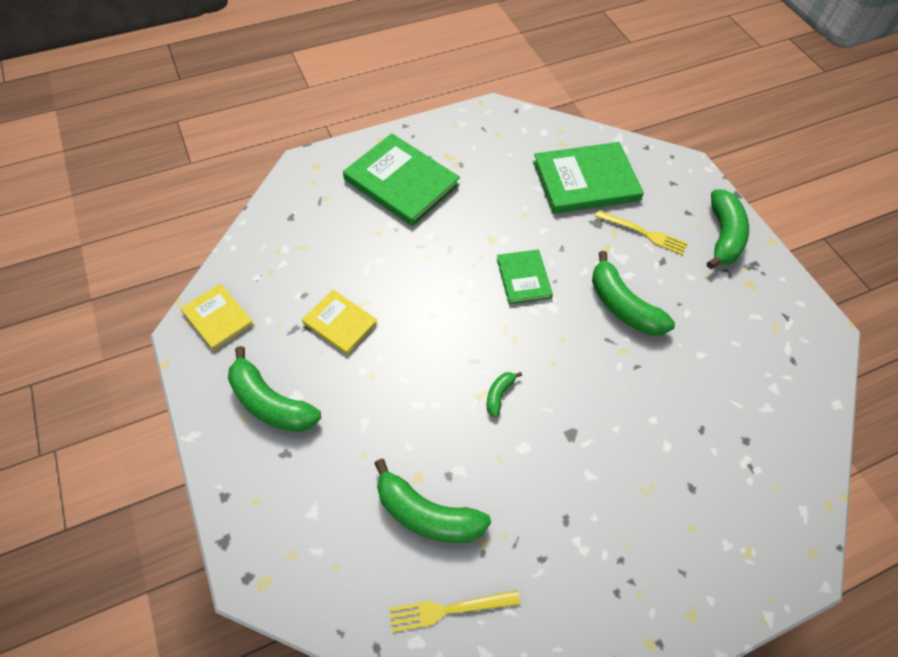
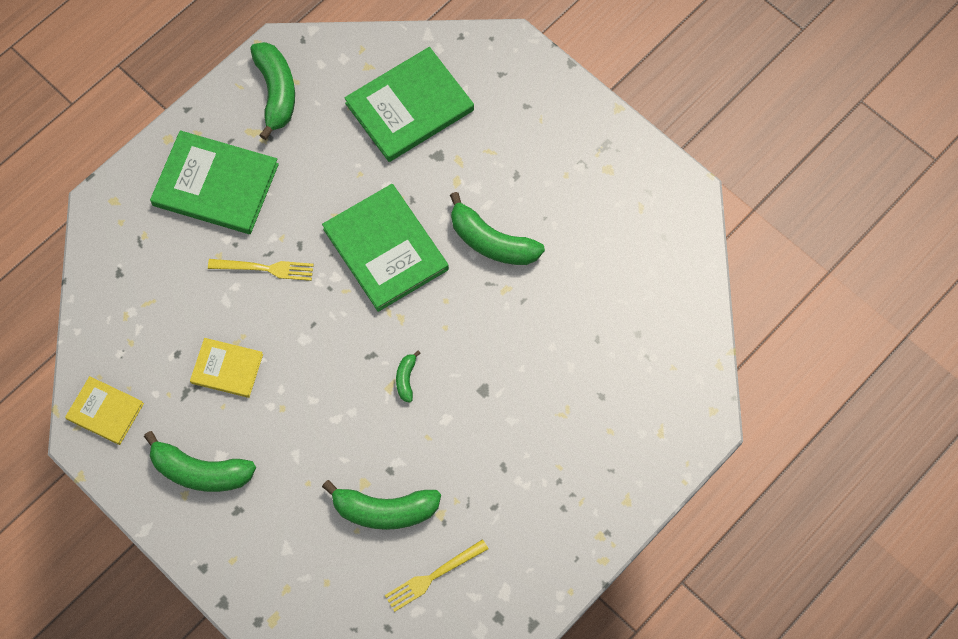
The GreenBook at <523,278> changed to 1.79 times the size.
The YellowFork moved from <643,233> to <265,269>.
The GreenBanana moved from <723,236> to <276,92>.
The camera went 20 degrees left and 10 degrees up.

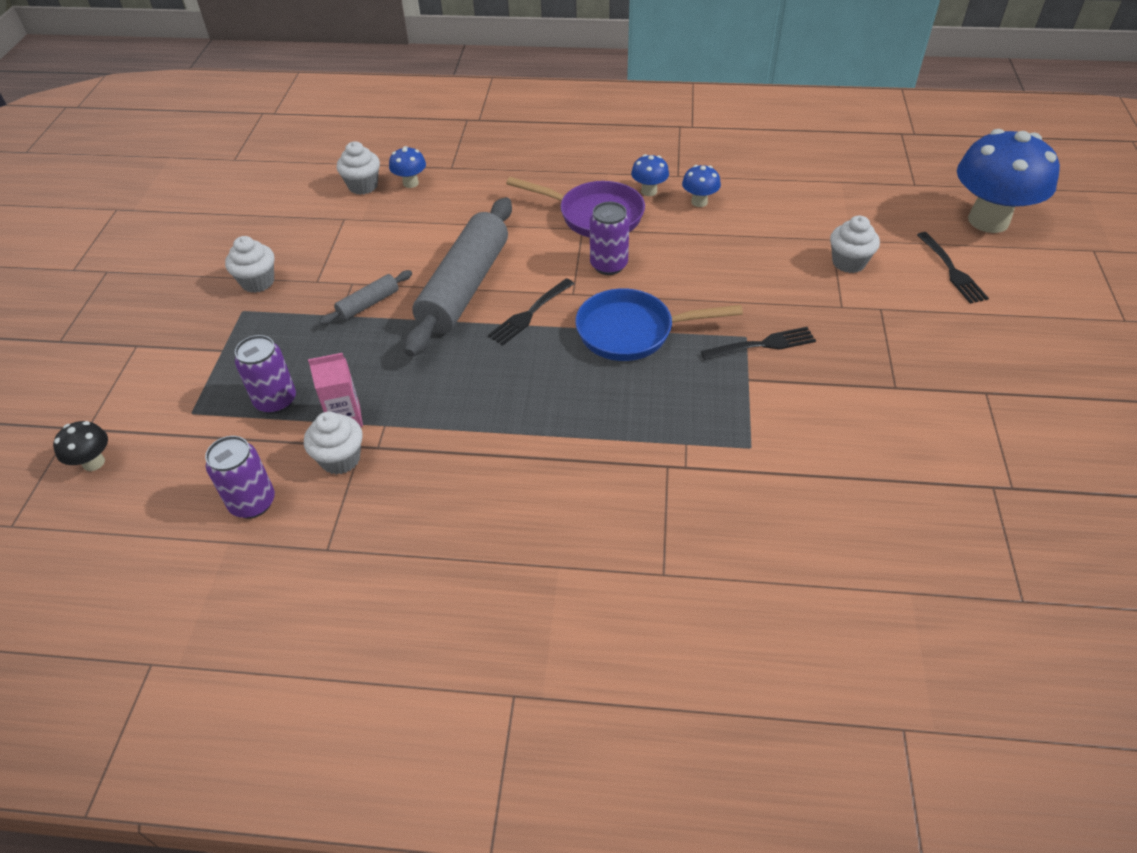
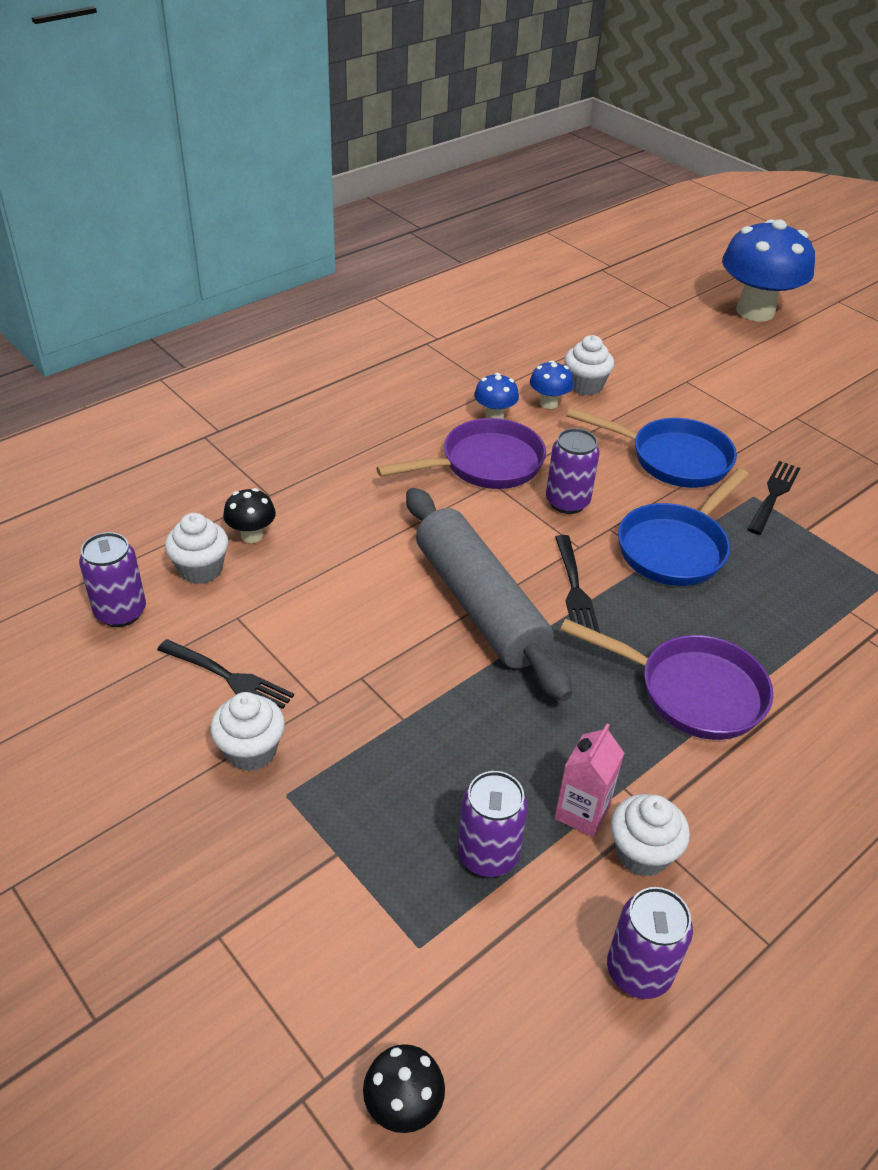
The GreyRollingPin at <368,304> disappeared.
The BlueMushroom at <410,183> became the BlackMushroom at <252,535>.
The WhiteCupcake moved from <848,262> to <585,386>.
The BlackFork moved from <951,270> to <229,678>.
The PurpleCan at <120,612> appeared.
The PurplePan at <691,691> appeared.
The BluePan at <672,458> appeared.
The camera went 50 degrees left and 5 degrees down.

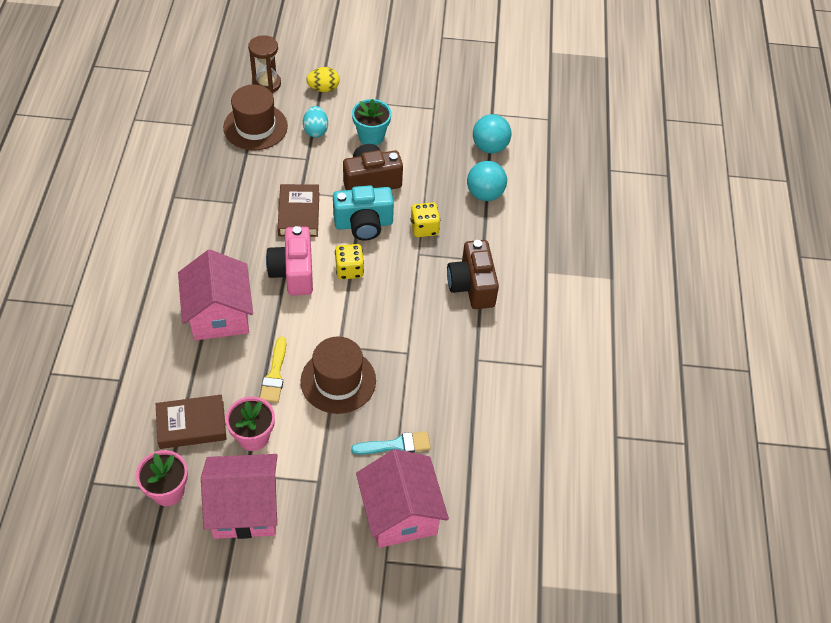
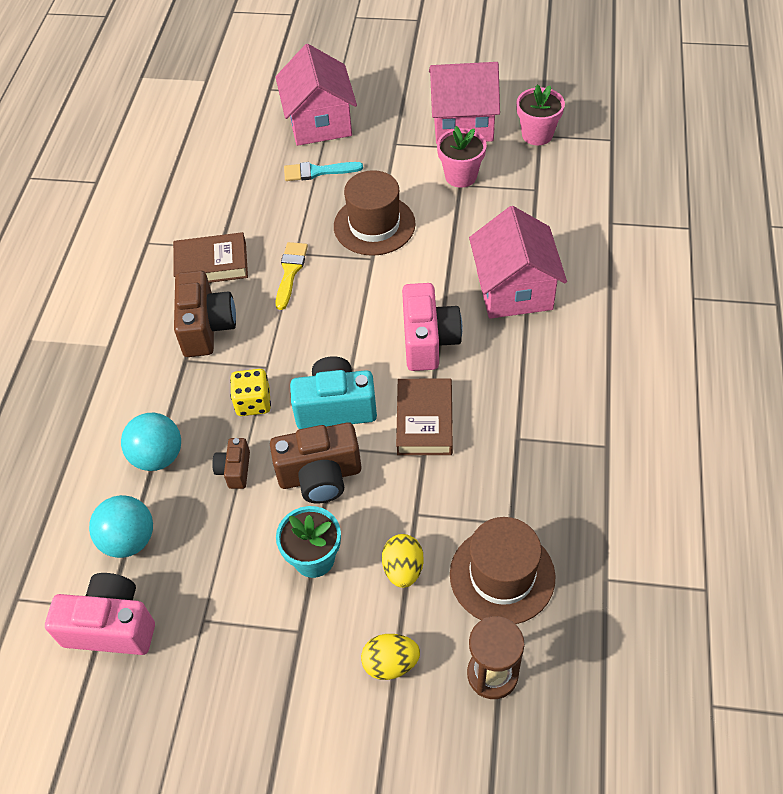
The BrownBook moved from <192,425> to <212,264>.
The YellowBrush moved from <274,374> to <290,272>.
The TurquoiseEgg at <315,130> became the YellowEgg at <403,569>.
The YellowDice at <349,270> disappeared.
The PinkCamera at <111,626> appeared.
The BrownCamera at <235,470> appeared.
The camera went 170 degrees left and 0 degrees up.

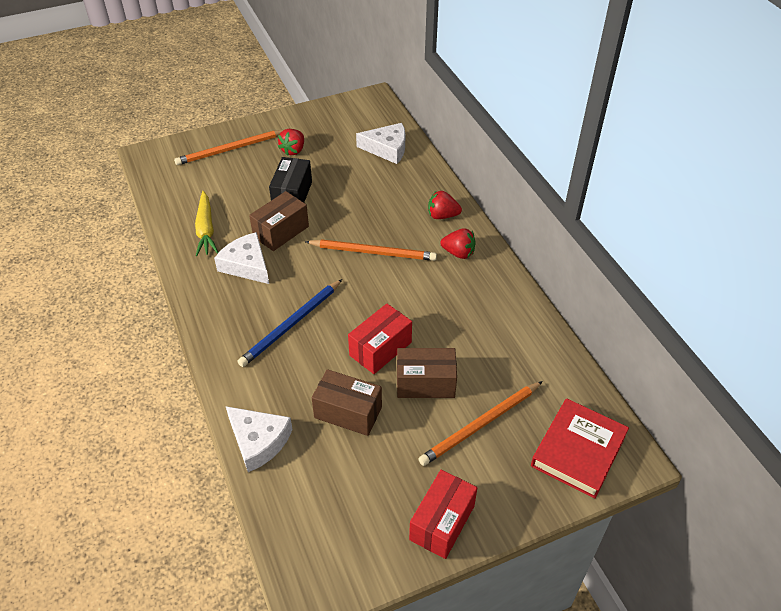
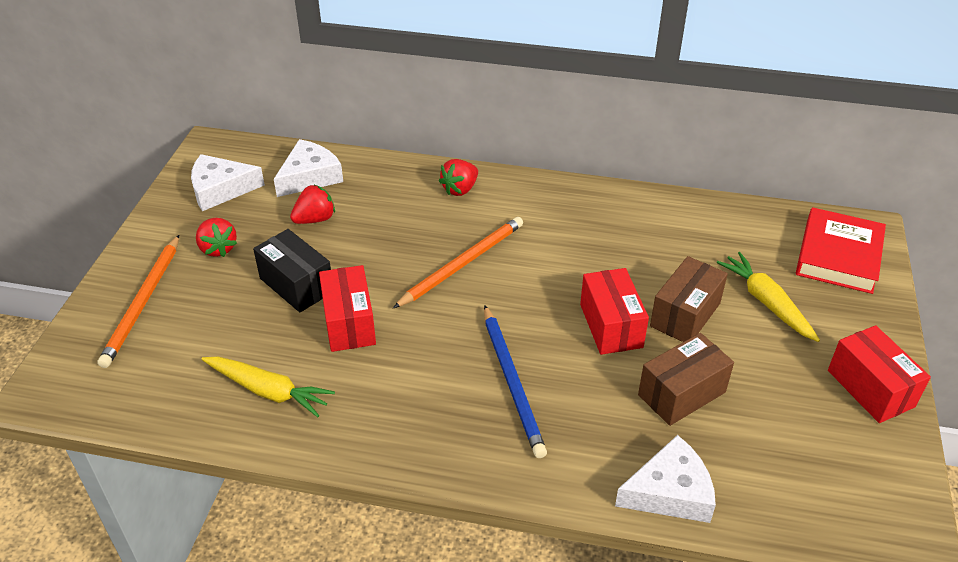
The WhiteCheese moved from <246,265> to <220,189>.
The BrownBox at <281,231> became the RedBox at <349,323>.
The OrangePencil at <480,425> was replaced by the YellowCarrot at <766,302>.
The RedStrawberry moved from <458,253> to <315,219>.
The RedBook at <578,451> turned 45 degrees clockwise.
The camera went 55 degrees left and 5 degrees down.

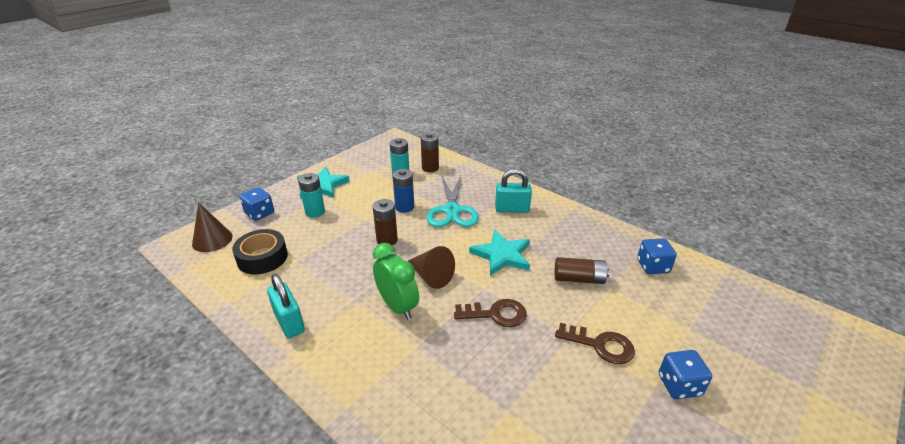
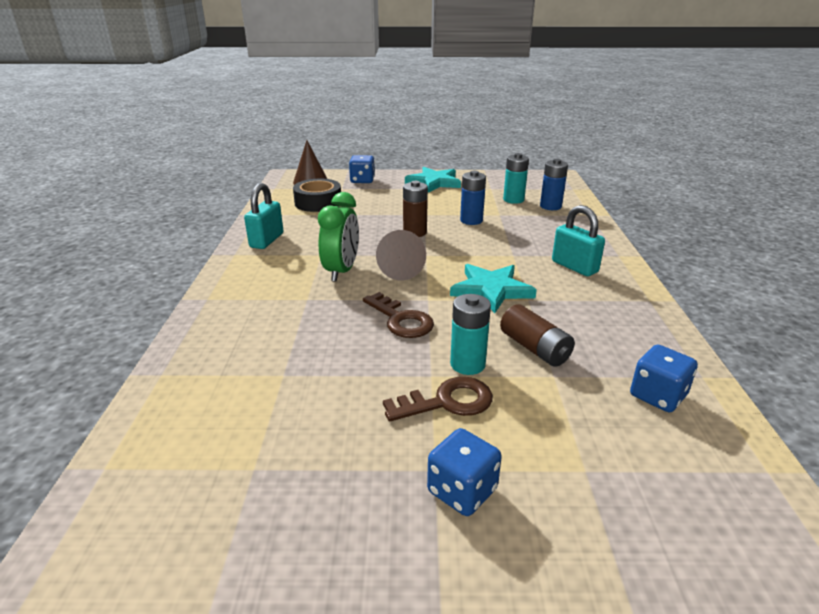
The TurquoiseBattery moved from <315,212> to <467,364>.
The BrownBattery at <430,168> became the BlueBattery at <550,206>.
The TurquoiseScissors at <452,210> disappeared.
The BrownKey at <600,345> turned 90 degrees counterclockwise.
The camera went 50 degrees right and 5 degrees down.

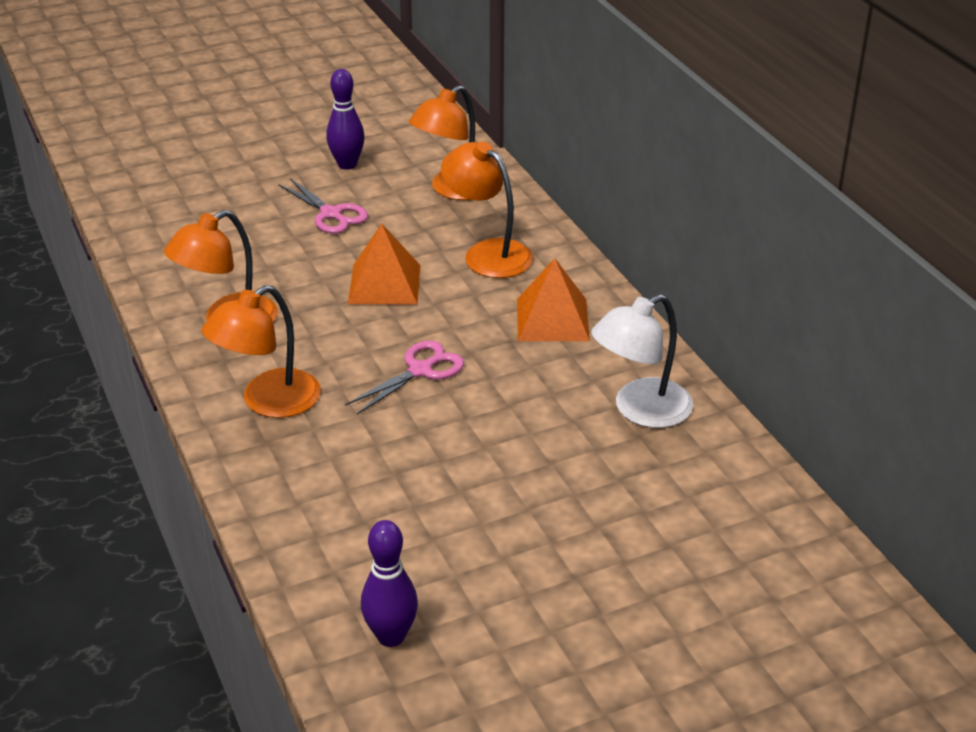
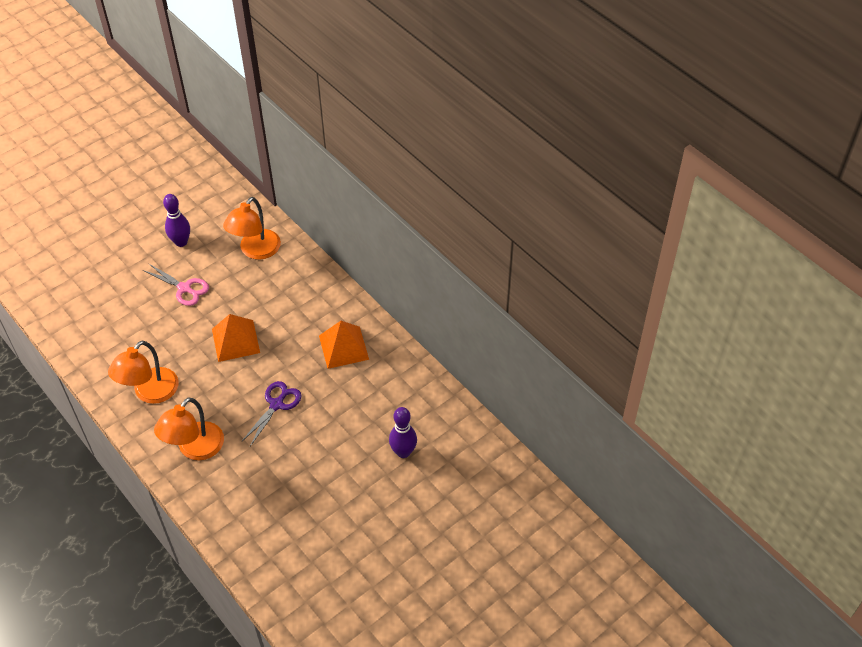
The PinkScissors at <420,370> became the PurpleScissors at <277,404>.
The PurpleBowlingPin moved from <391,636> to <403,452>.
The OrangeLamp at <487,253> disappeared.
The WhiteLamp at <640,410> disappeared.
The camera went 15 degrees left and 15 degrees up.

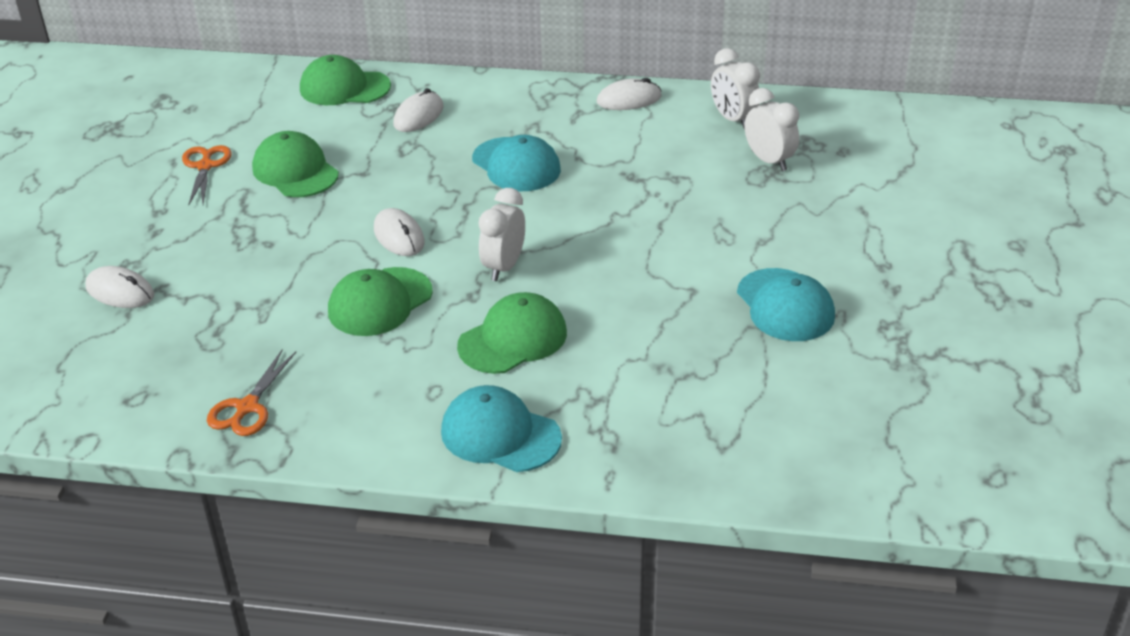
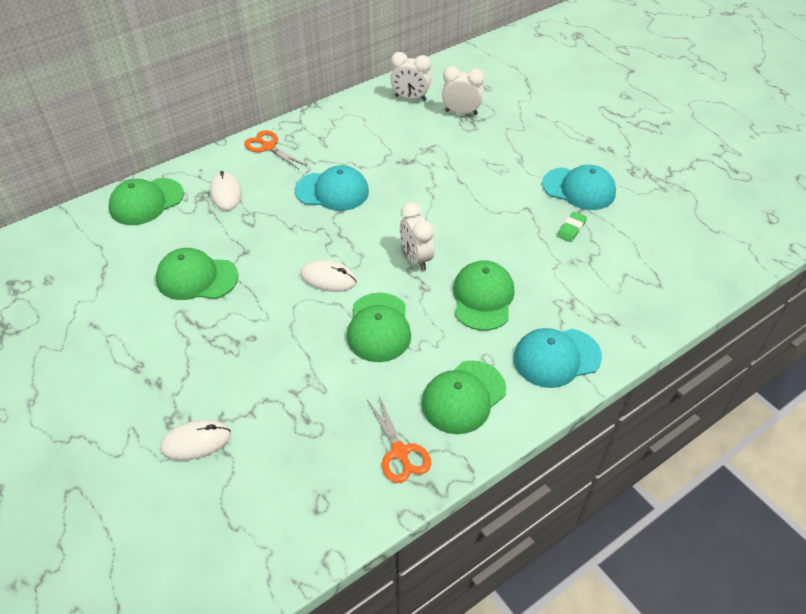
The OrangeScissors moved from <205,166> to <268,147>.
The WhiteMouse at <629,99> disappeared.
The GreenCap at <463,397> appeared.
The GreenEraser at <571,229> appeared.
The camera went 45 degrees left and 10 degrees up.

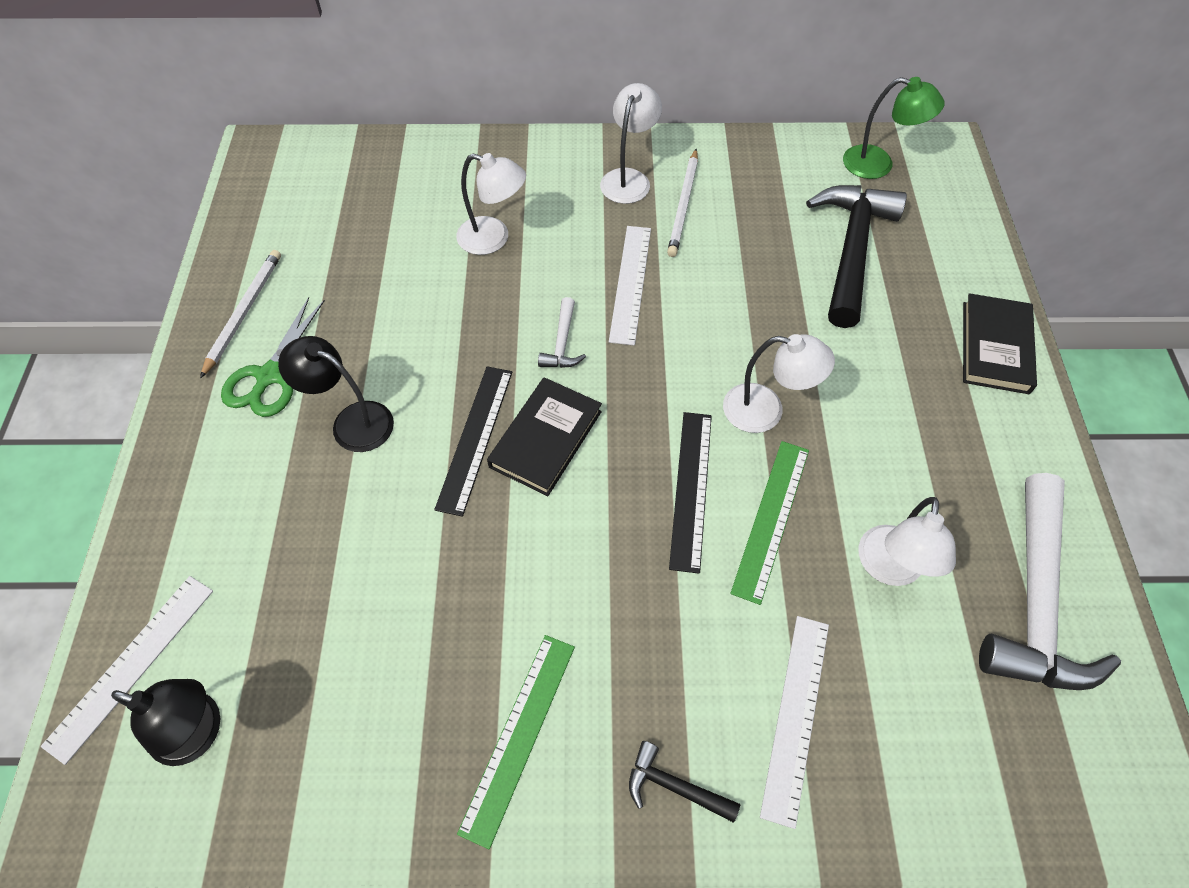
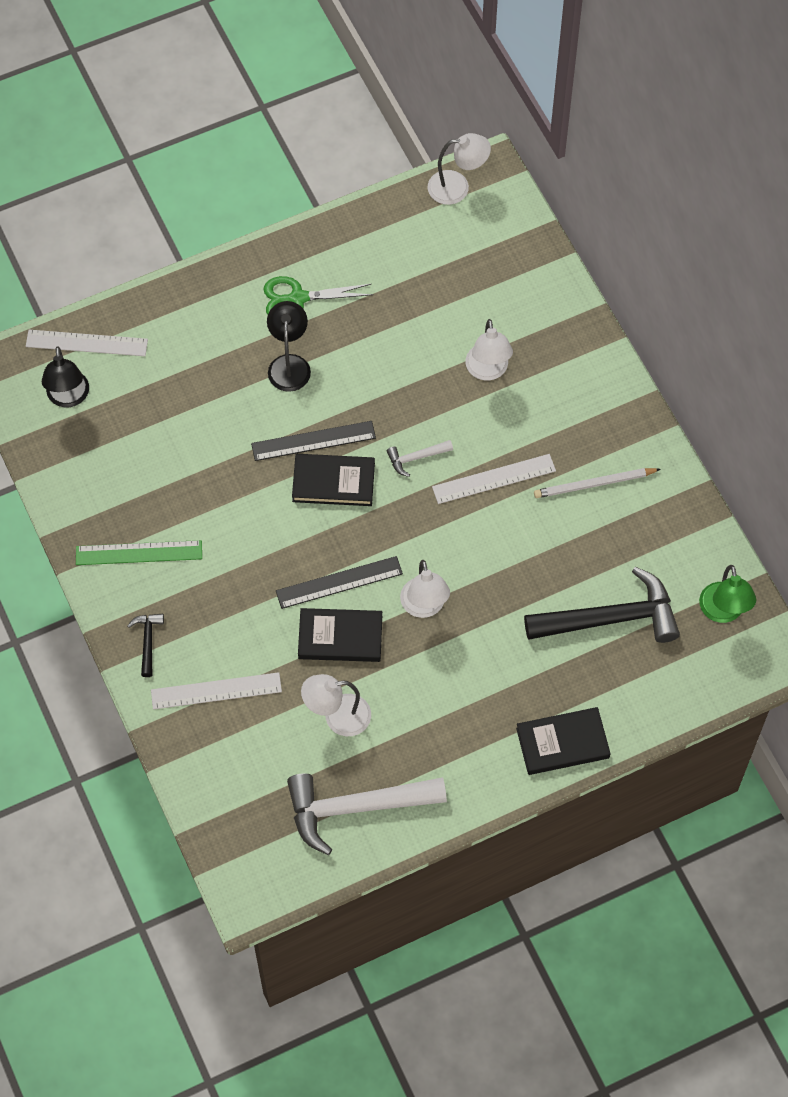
The WhitePencil at <244,312> disappeared.
The WhiteLamp moved from <629,178> to <457,187>.
The GreenRuler at <771,519> was replaced by the BlackBook at <340,637>.
The camera went 65 degrees right and 5 degrees up.

